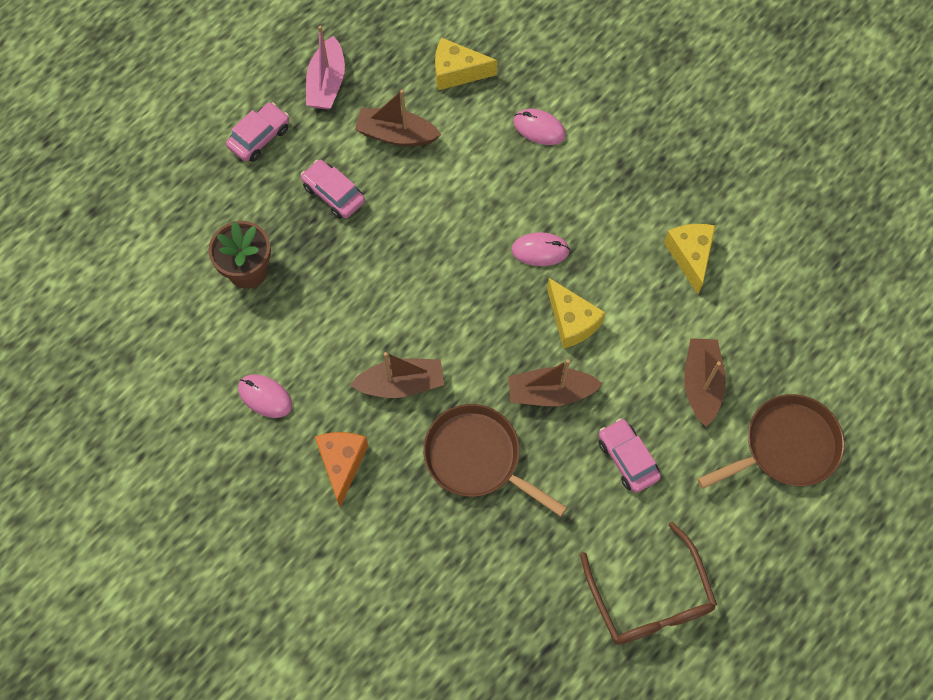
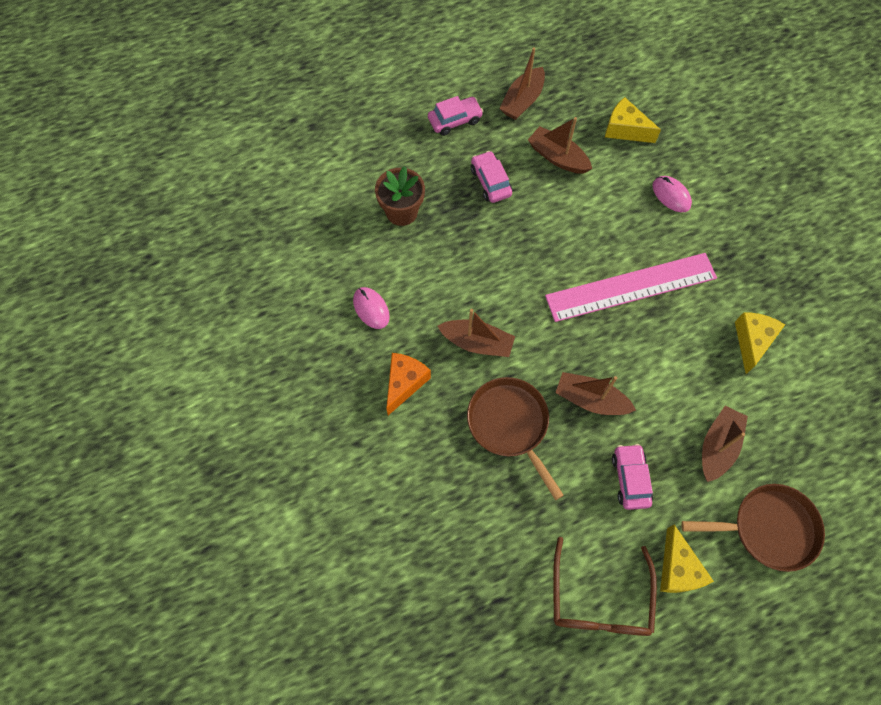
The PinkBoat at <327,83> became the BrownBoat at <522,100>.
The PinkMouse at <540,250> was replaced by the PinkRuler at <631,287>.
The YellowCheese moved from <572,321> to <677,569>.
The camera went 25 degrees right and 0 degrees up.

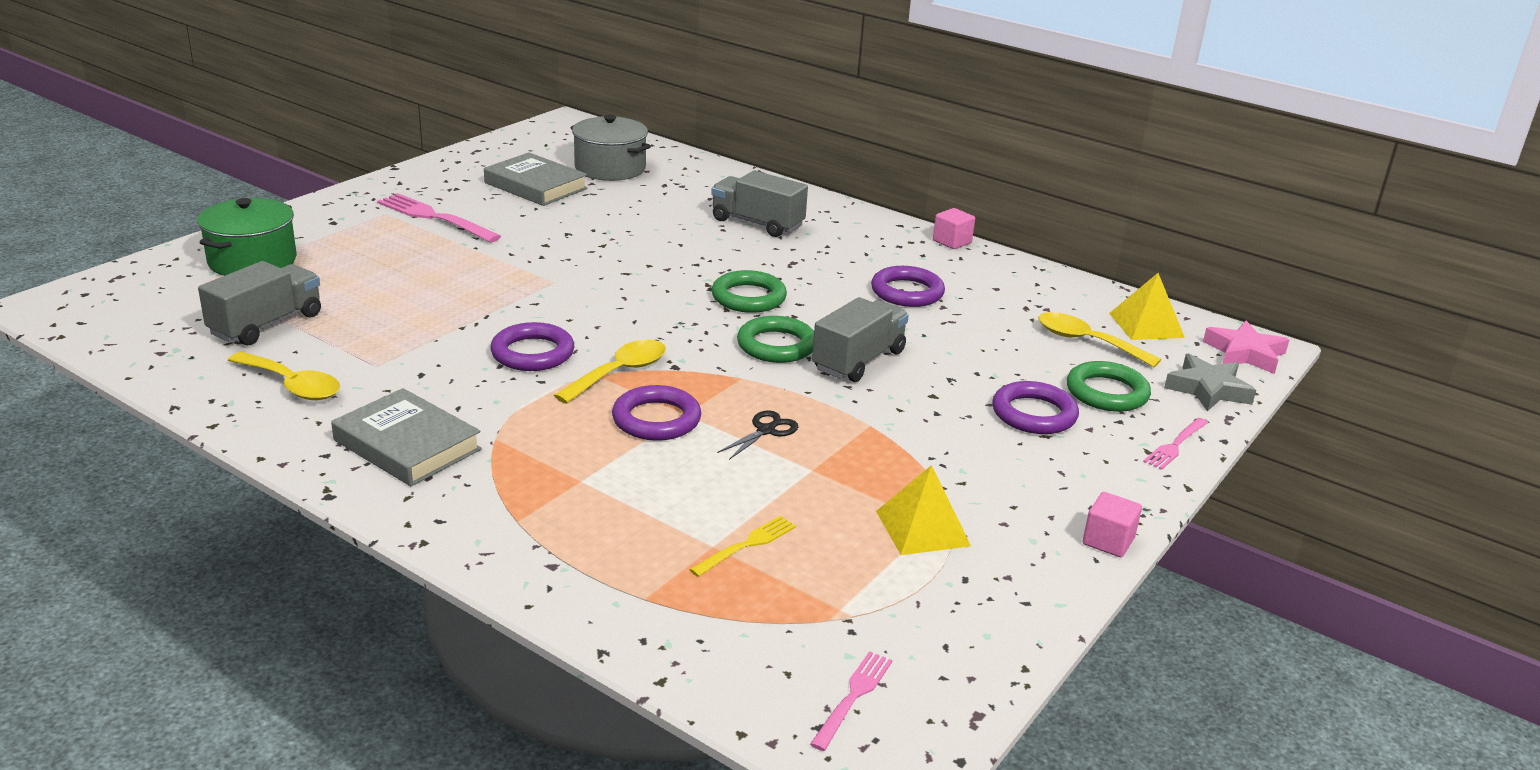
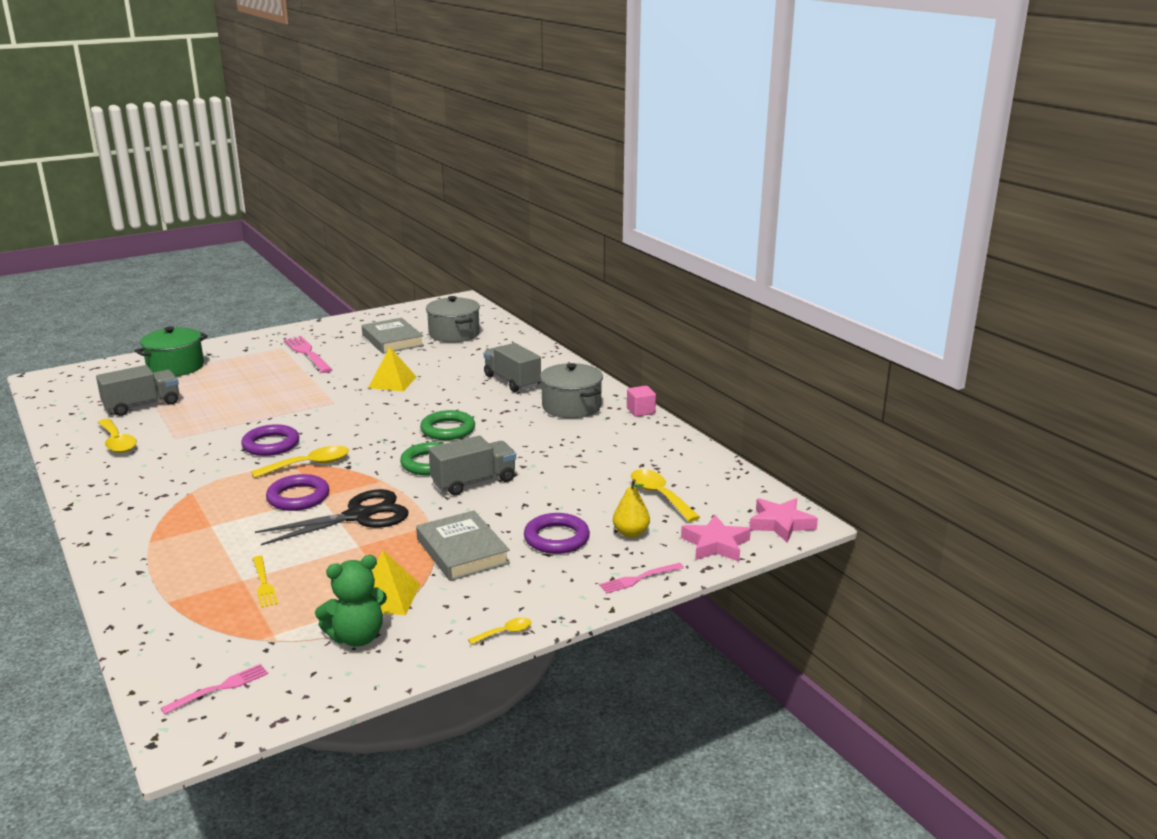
The GreyBook moved from <407,445> to <462,551>.
The YellowFork at <747,545> turned 90 degrees clockwise.
The BlackScissors at <766,431> changed to 2.09 times the size.
The PurpleRing at <907,292> disappeared.
The GreenRing at <1107,392> was replaced by the YellowPear at <631,533>.
The PinkCube at <1108,541> was replaced by the YellowSpoon at <505,632>.
The YellowPyramid moved from <1146,325> to <392,382>.
The GreyStar at <1208,389> became the PinkStar at <716,544>.
The GreenTeddyBear at <357,637> appeared.
The GreyPot at <571,406> appeared.
The camera went 25 degrees right and 5 degrees down.

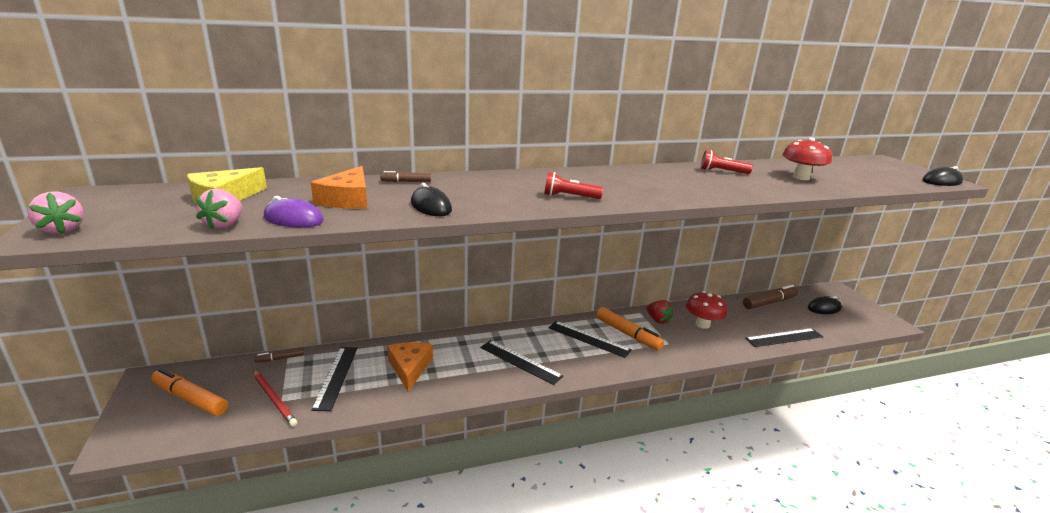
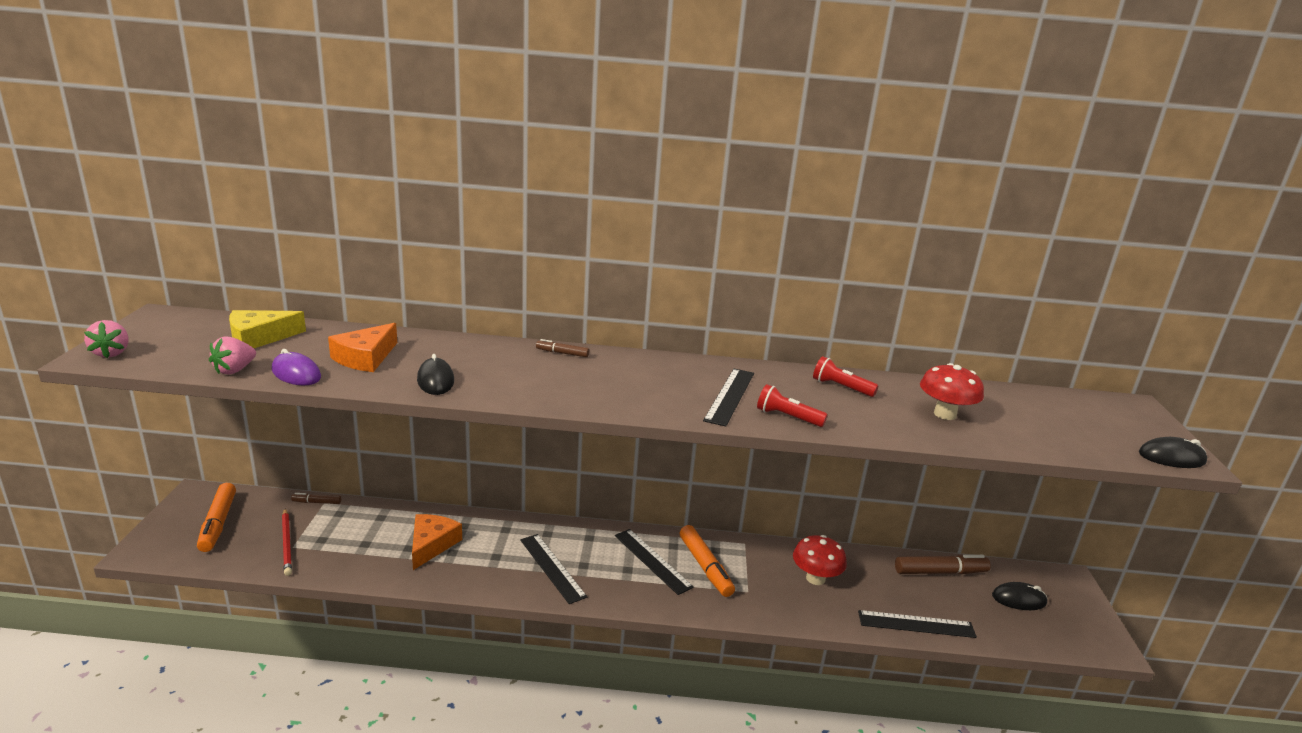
The OrangeMarker at <190,399> turned 150 degrees counterclockwise.
The BlackRuler moved from <336,377> to <729,396>.
The BrownMarker moved from <406,181> to <562,353>.
The RedFlashlight moved from <569,197> to <787,417>.
The RedStrawberry at <658,320> disappeared.
The camera went 20 degrees right and 0 degrees up.

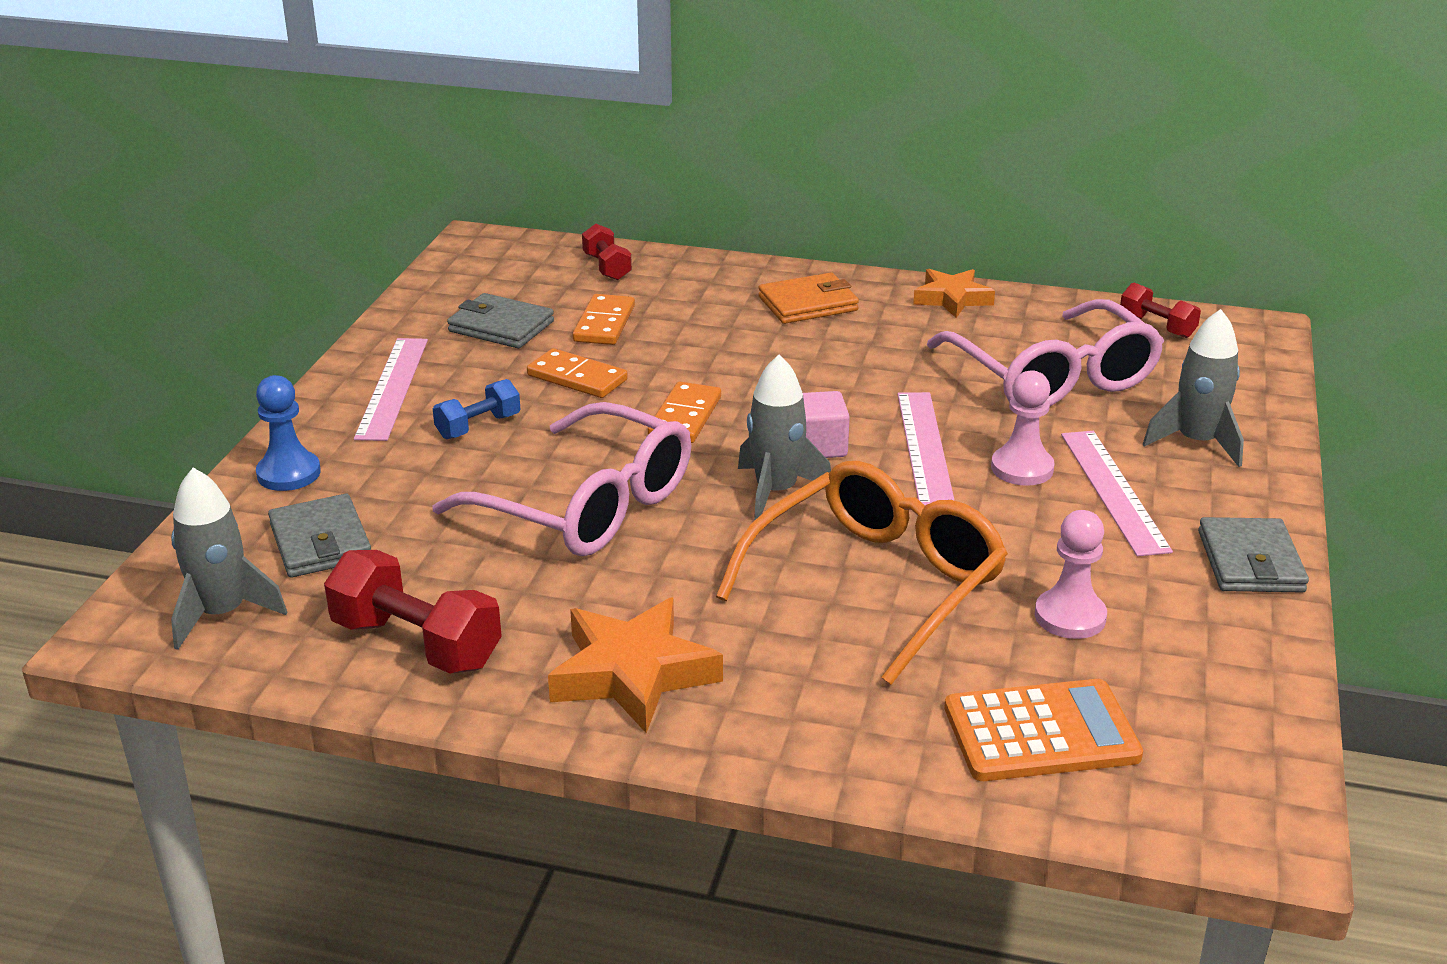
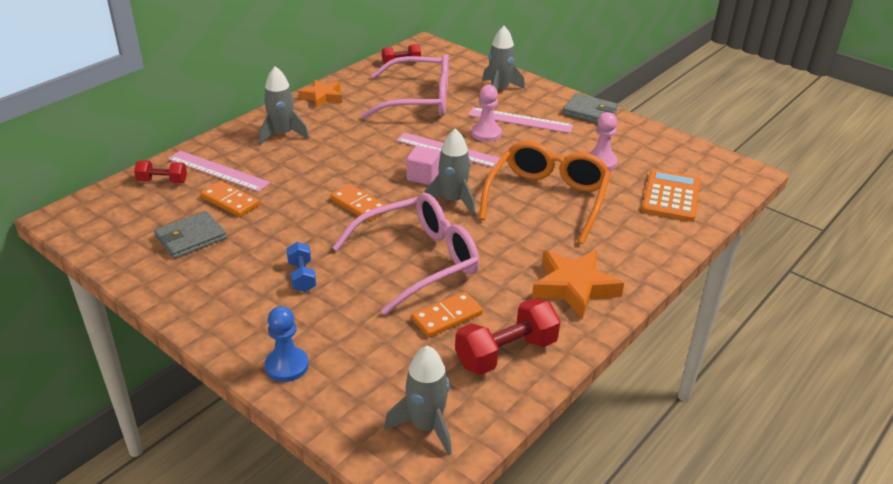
The GreyWallet at <320,542> disappeared.
The PinkRuler moved from <393,388> to <218,171>.
The OrangeDomino moved from <577,378> to <447,317>.
The OrangeGlasses at <876,583> turned 45 degrees clockwise.
The OrangeWallet at <808,304> was replaced by the GreyRocket at <282,135>.
The camera went 65 degrees left and 5 degrees up.

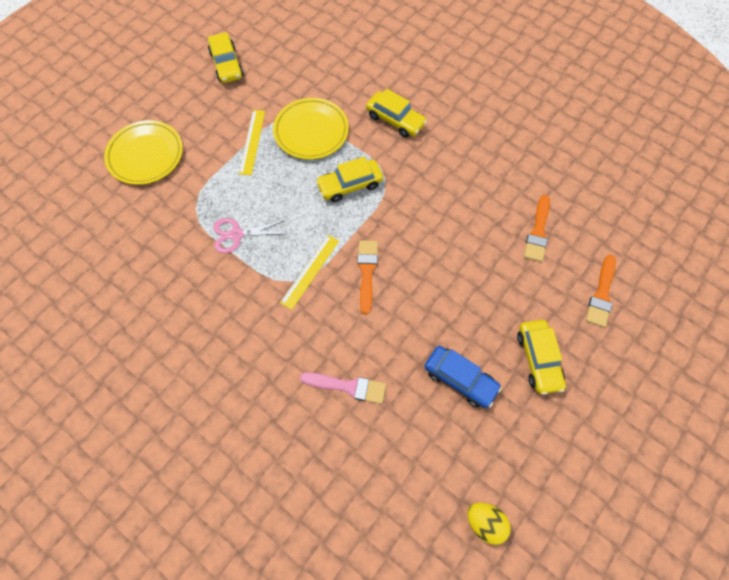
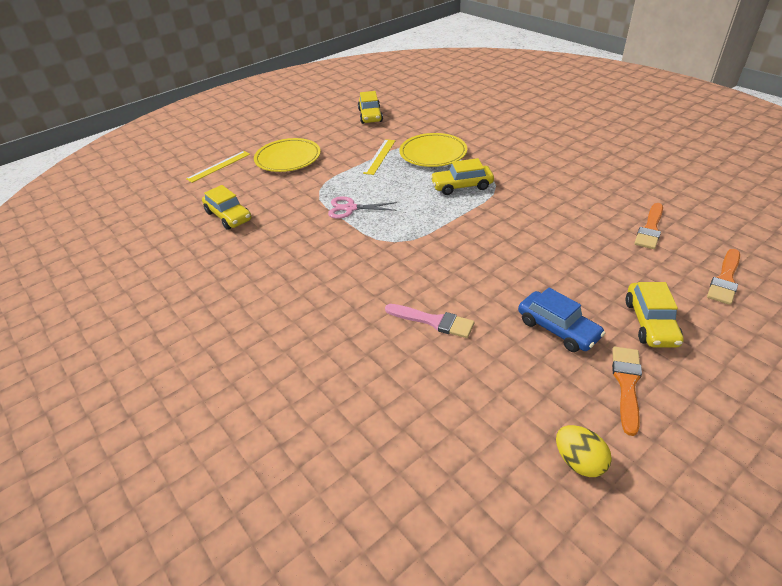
The YellowRuler moved from <310,271> to <219,166>.
The OrangeBrush moved from <367,272> to <627,384>.
The YellowCar moved from <395,120> to <228,216>.
The camera went 15 degrees right and 25 degrees down.

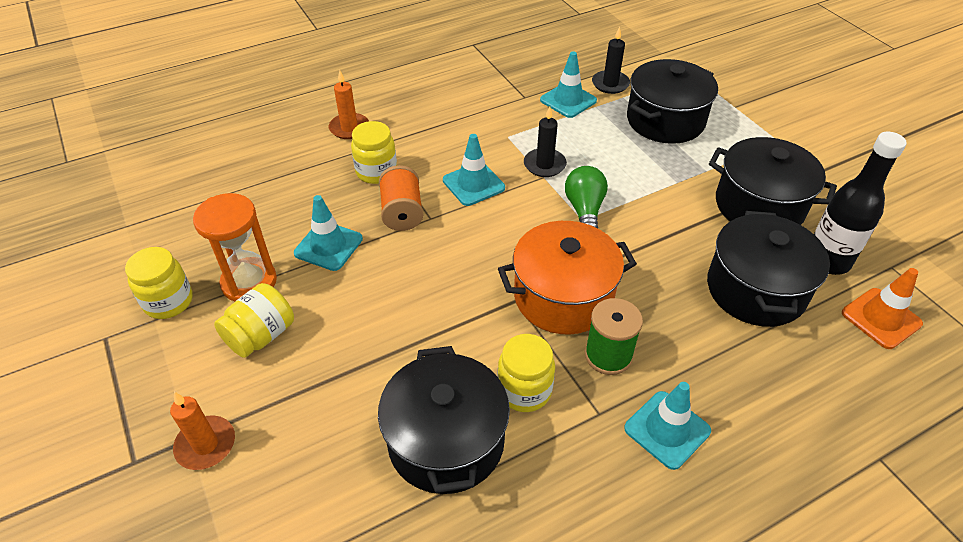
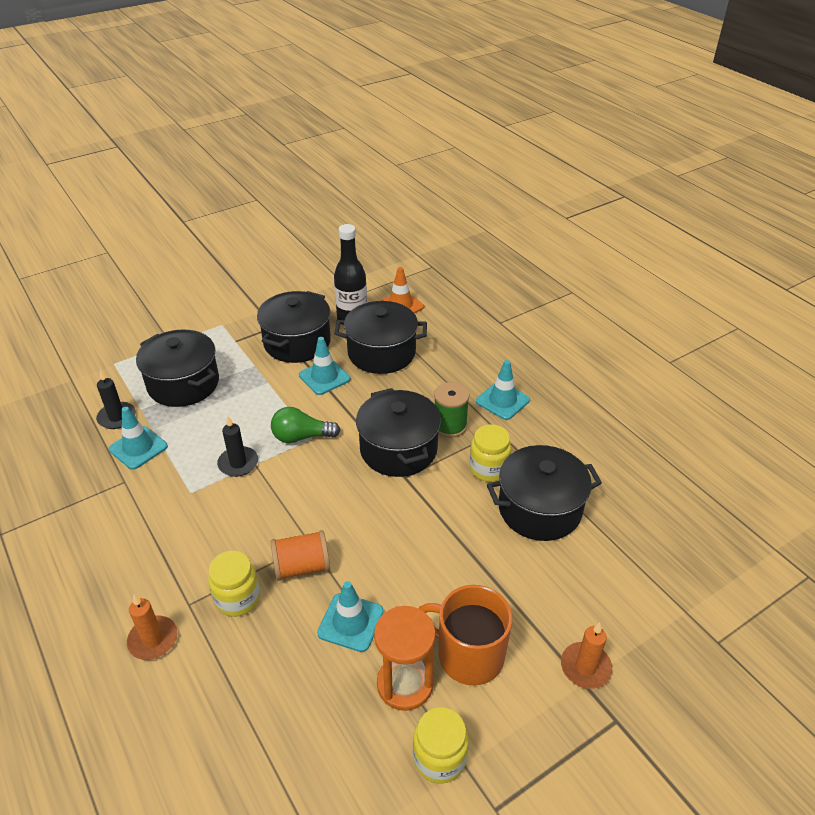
The YellowJar at <261,335> was replaced by the OrangeMug at <468,655>.
The TurquoiseTrafficCone moved from <473,184> to <324,377>.
The OrangePot at <563,296> became the BlackPot at <398,449>.
The camera went 95 degrees left and 5 degrees down.

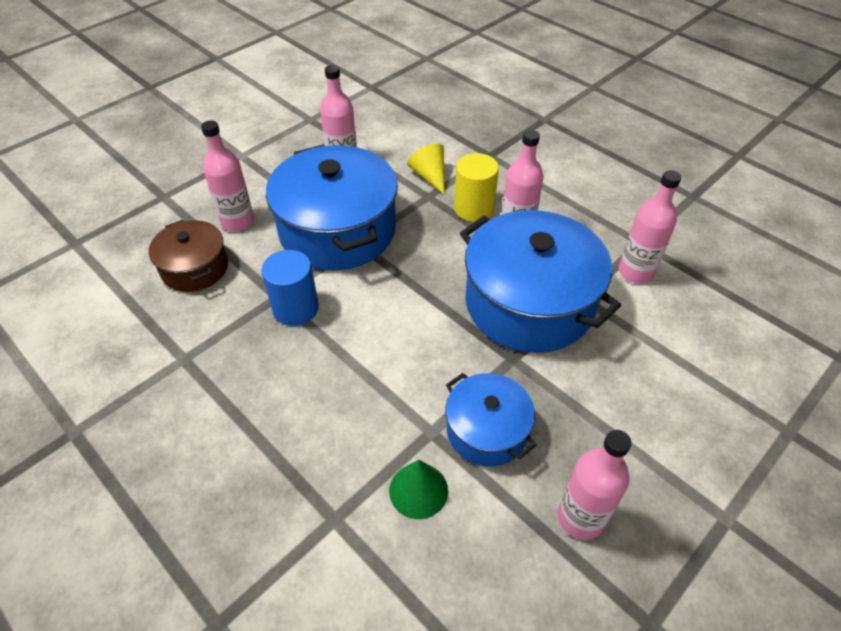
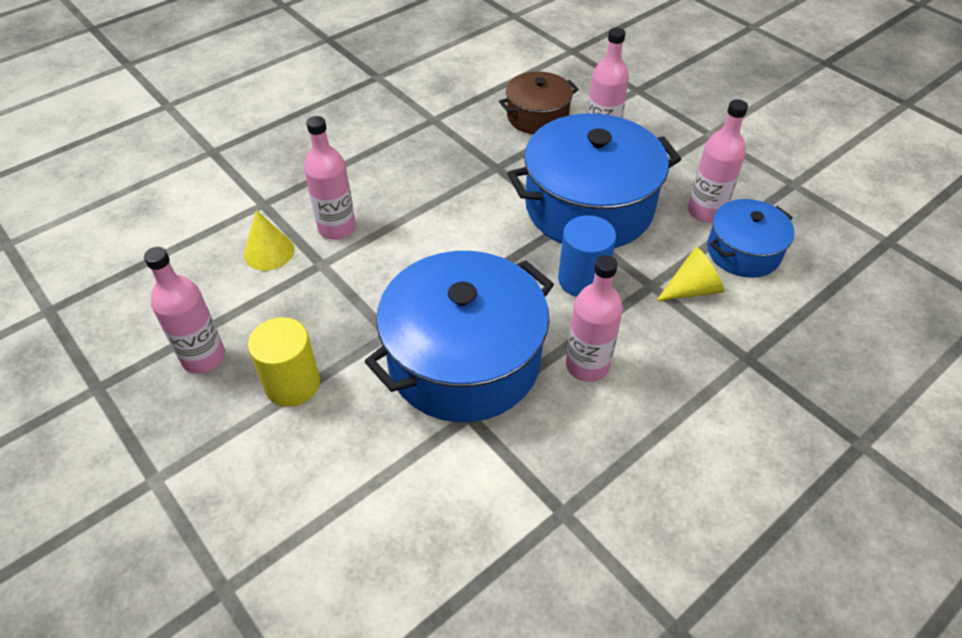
The BlueCylinder moved from <295,308> to <582,279>.
The GreenCone at <418,490> became the YellowCone at <269,252>.
The BluePot moved from <486,430> to <743,252>.
The YellowCylinder moved from <473,208> to <292,384>.
The PinkBottle moved from <635,272> to <337,228>.
The camera went 95 degrees right and 0 degrees up.

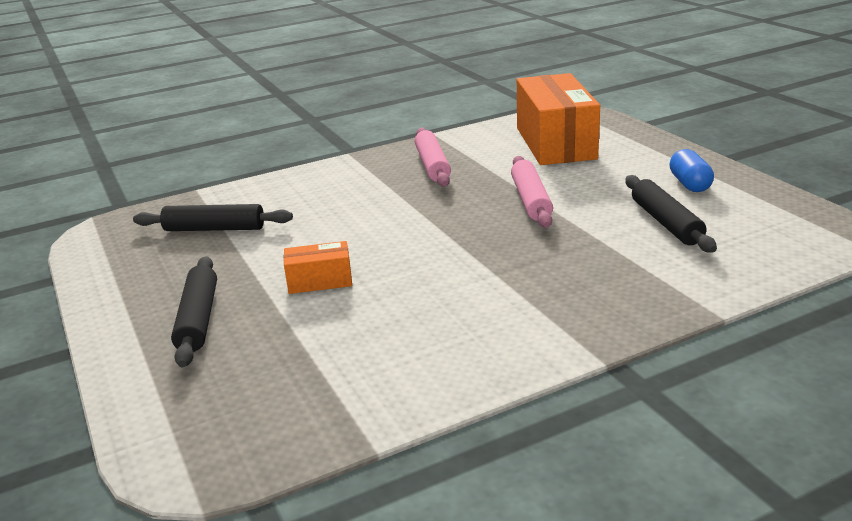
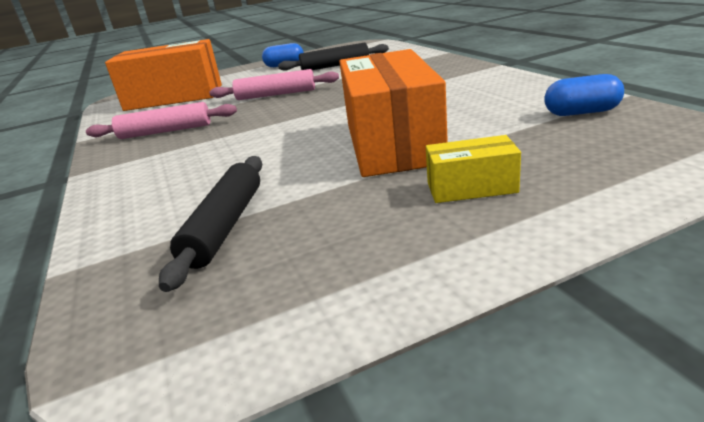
The BlackRollingPin at <198,319> was replaced by the YellowBox at <471,187>.
The OrangeBox at <320,281> changed to 2.18 times the size.
The BlueCapsule at <581,112> appeared.
The camera went 85 degrees left and 0 degrees up.

